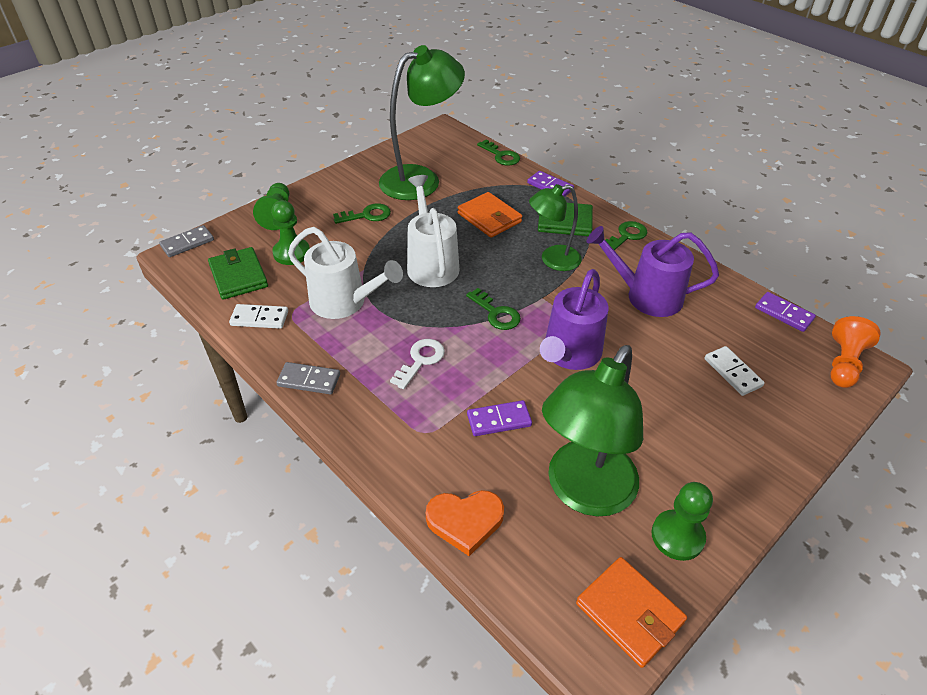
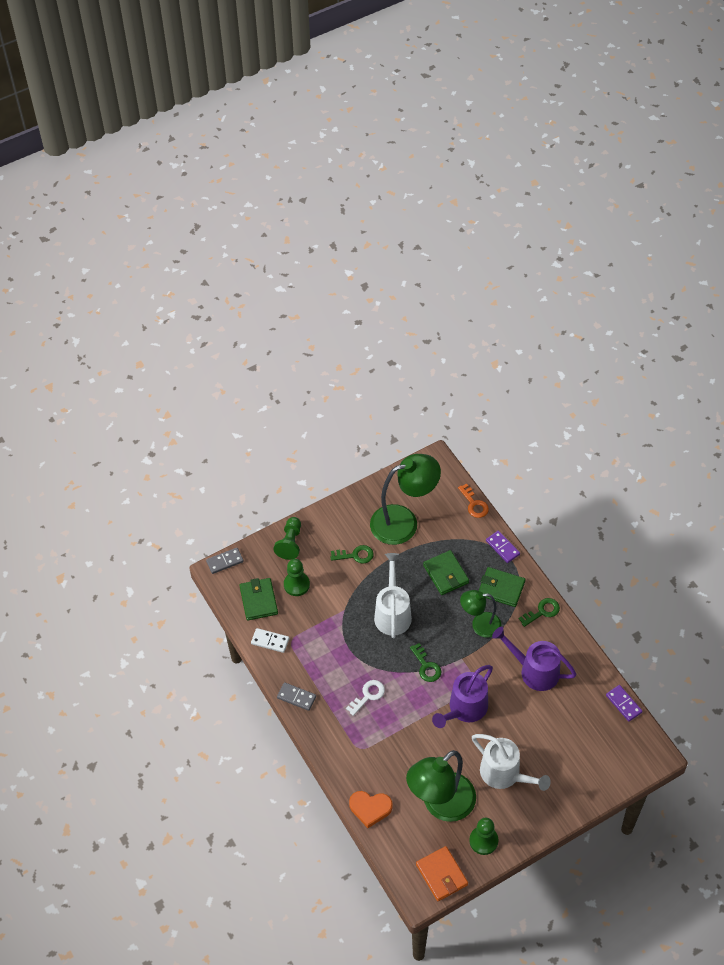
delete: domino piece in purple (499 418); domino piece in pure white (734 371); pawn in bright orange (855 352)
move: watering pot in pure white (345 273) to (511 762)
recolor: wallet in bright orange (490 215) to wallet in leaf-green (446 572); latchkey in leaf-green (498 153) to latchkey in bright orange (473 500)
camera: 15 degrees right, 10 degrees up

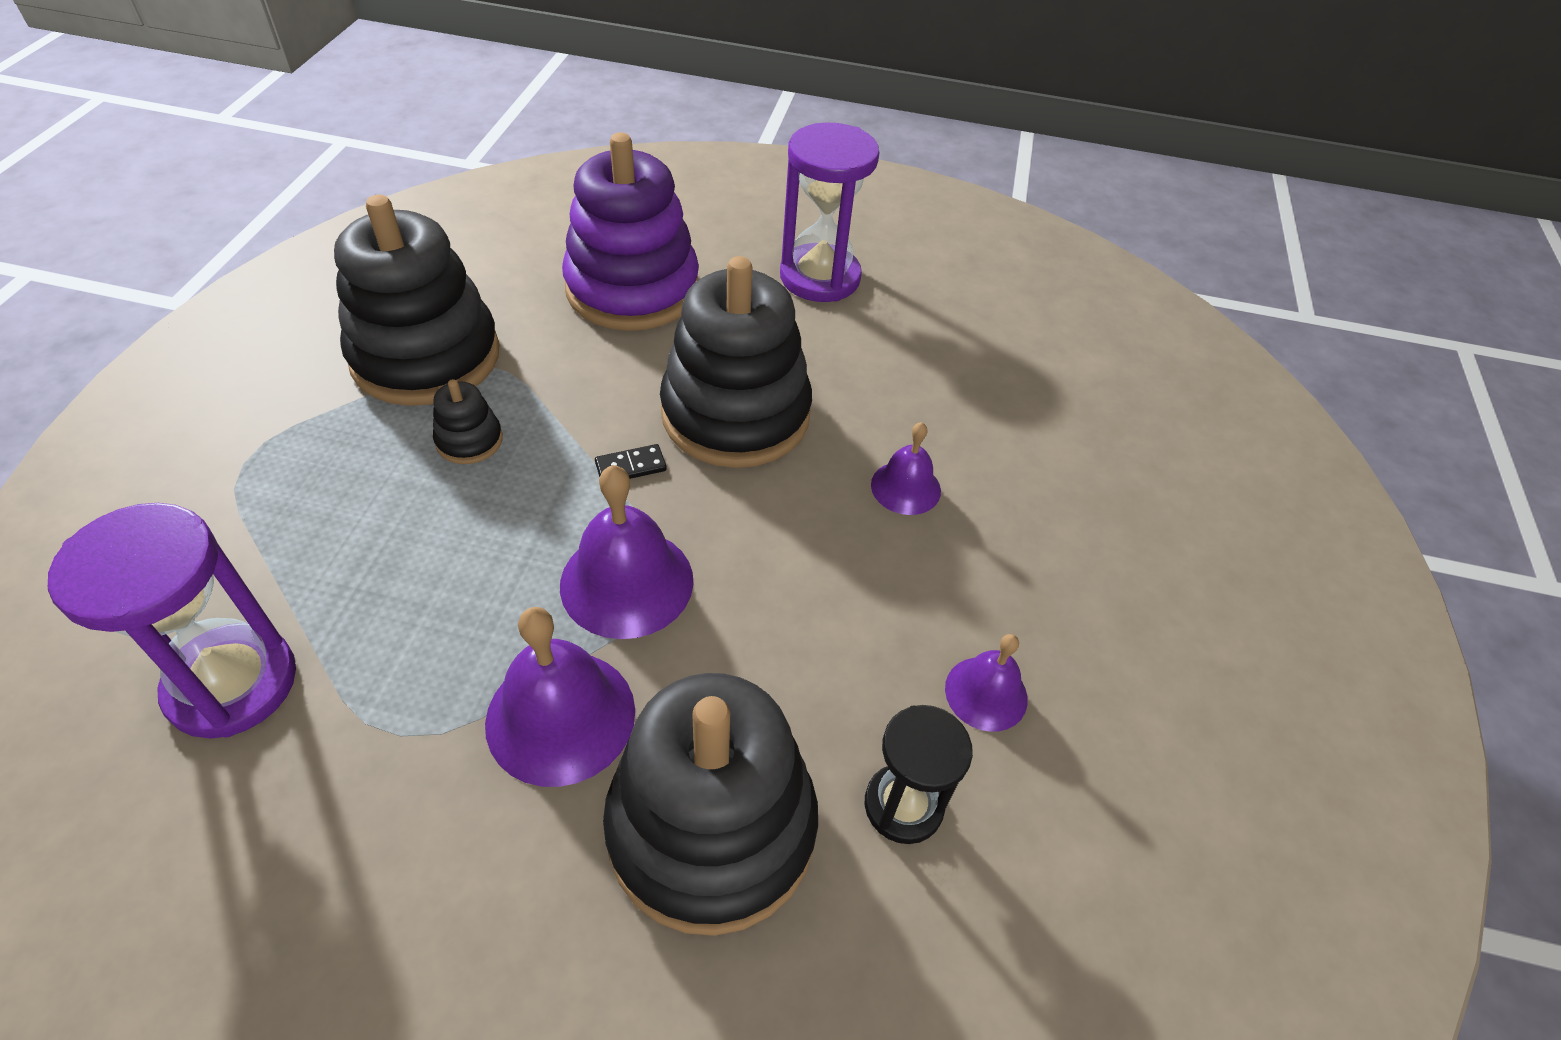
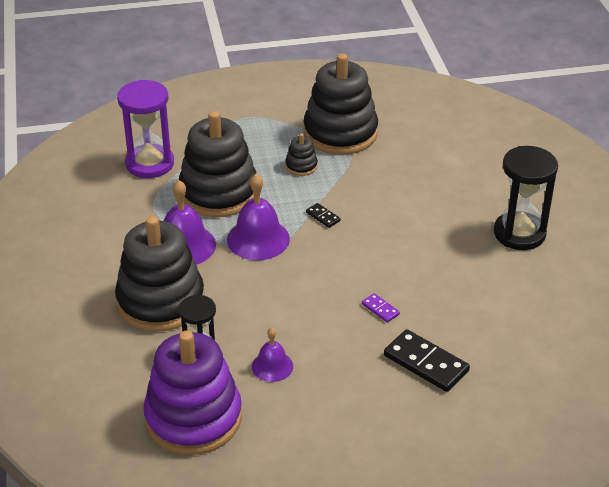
insert: domino piece in jet-black (427 360)
move: stacking toy in purple (630 231) to (192 393); stacking toy in jet-black (736 362) to (218 164)
replace: school bell in purple (906 468) to domino piece in purple (381 308)
recolor: sandglass in purple (830 212) to sandglass in jet-black (526 198)
camera: 70 degrees right, 10 degrees down

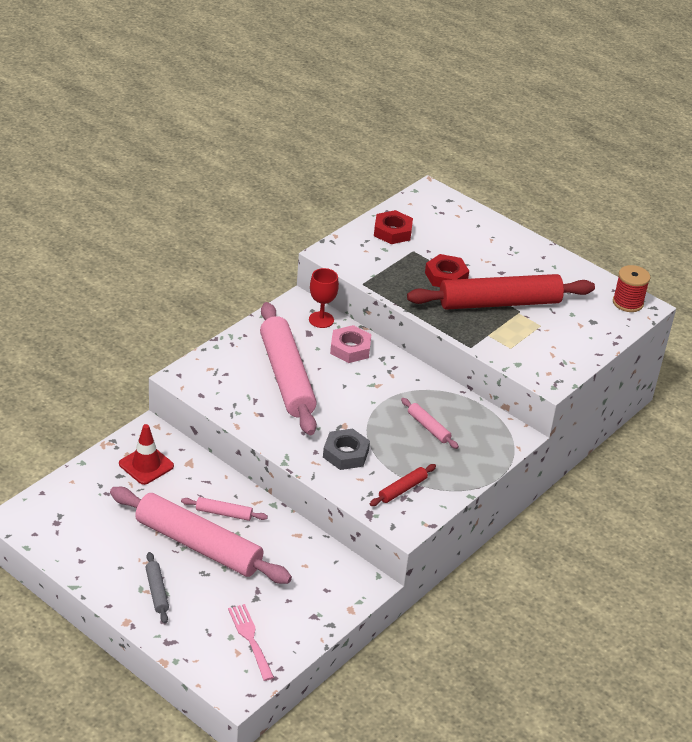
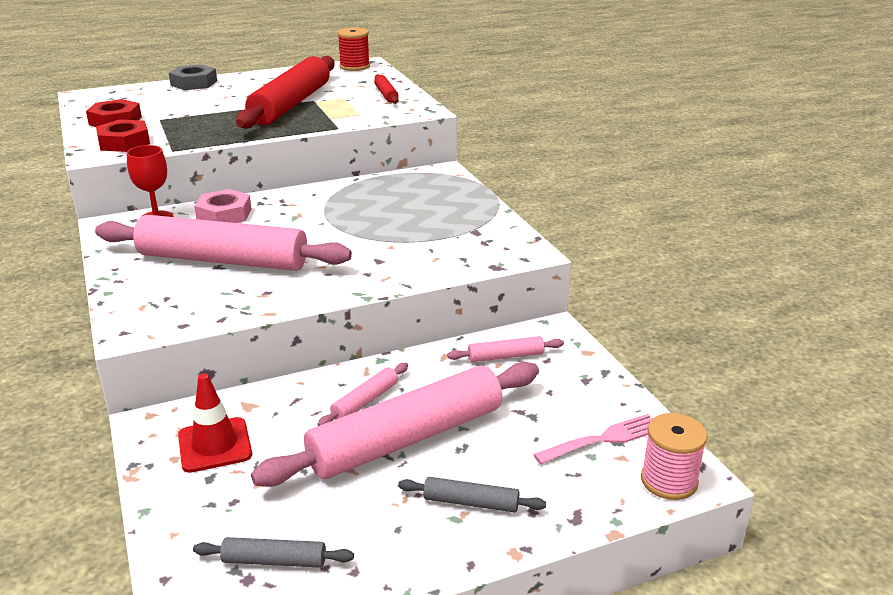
insert: pastry roller in ash-grey (273 552); spool in pink (674 456)
move: hex nut in ash-grey (346 449) to (193 77); pastry roller in crimson (403 485) to (386 89); pastry roller in pink (430 423) to (505 349); hex nut in crimson (447 270) to (123 135)
rotate: dinner fork in pink (251 642) = (593 439) 150 degrees clockwise
camera: 60 degrees left, 10 degrees down

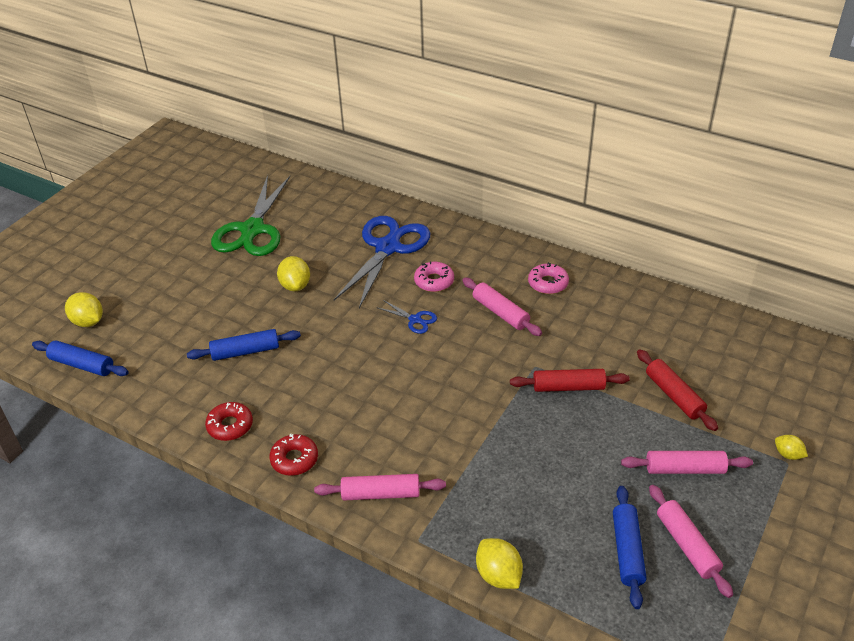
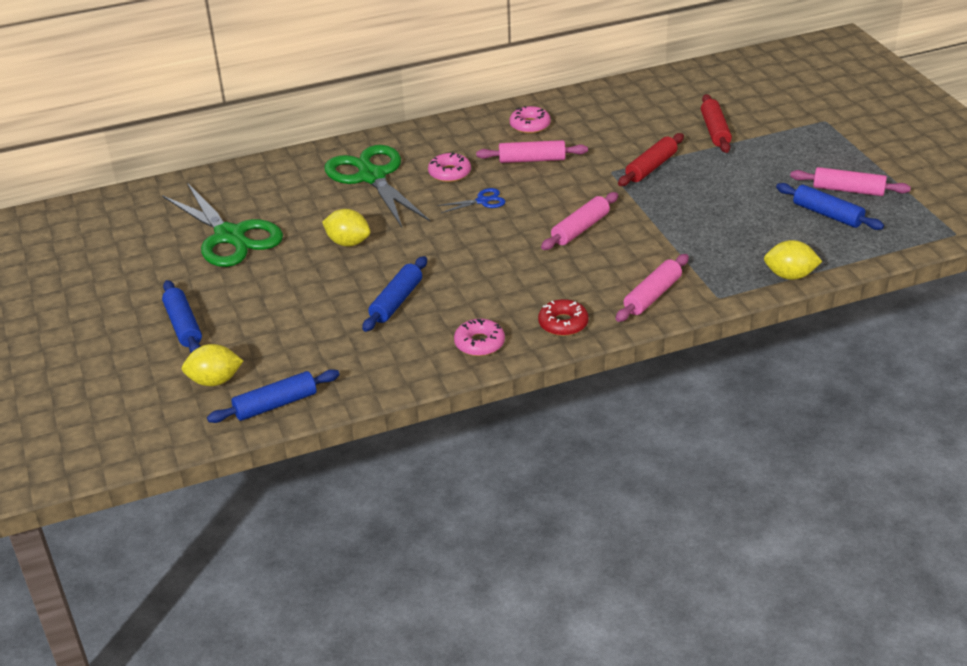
delete: lemon in golden (791 447)
insert: pastry roller in cobalt (182 316)
move: pastry roller in pink (687 462) to (579 221)
recolor: donut in crimson (229 421) to donut in pink (479 337); pair of scissors in cobalt (382 262) to pair of scissors in leaf-green (377 186)
rotate: pastry roller in crimson (677 390) = (716 123) 75 degrees clockwise
camera: 50 degrees left, 5 degrees down

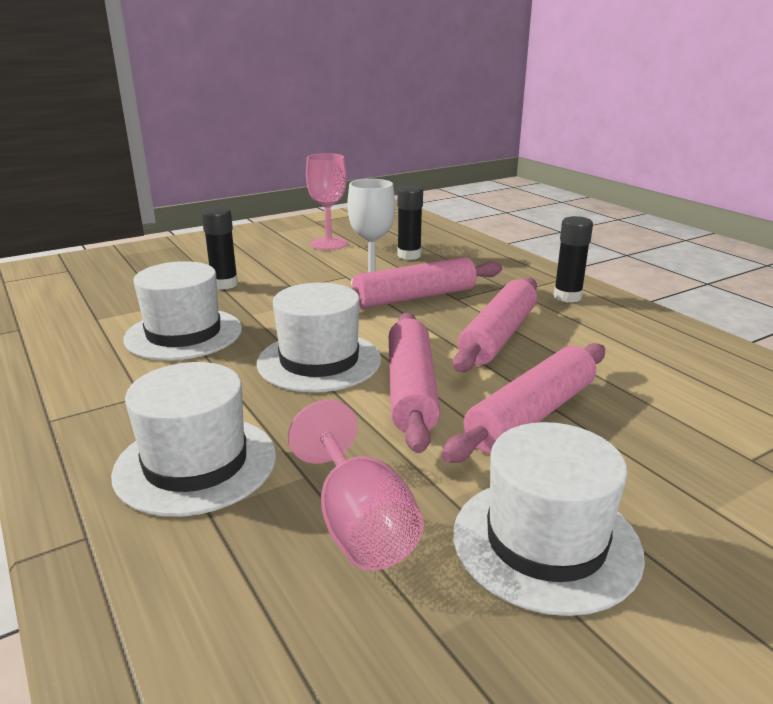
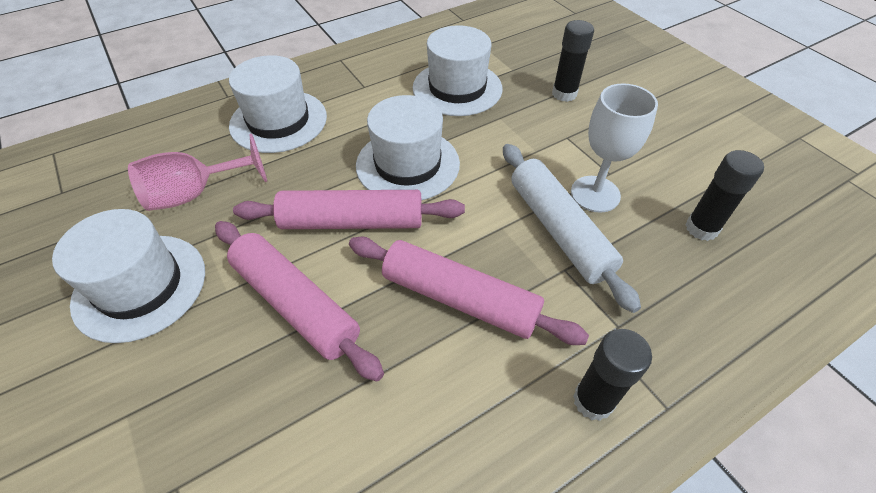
delete: wine glass in pink (327 201)
recolor: pastry roller in pink (426 282) to pastry roller in pure white (572 228)
camera: 90 degrees right, 25 degrees up

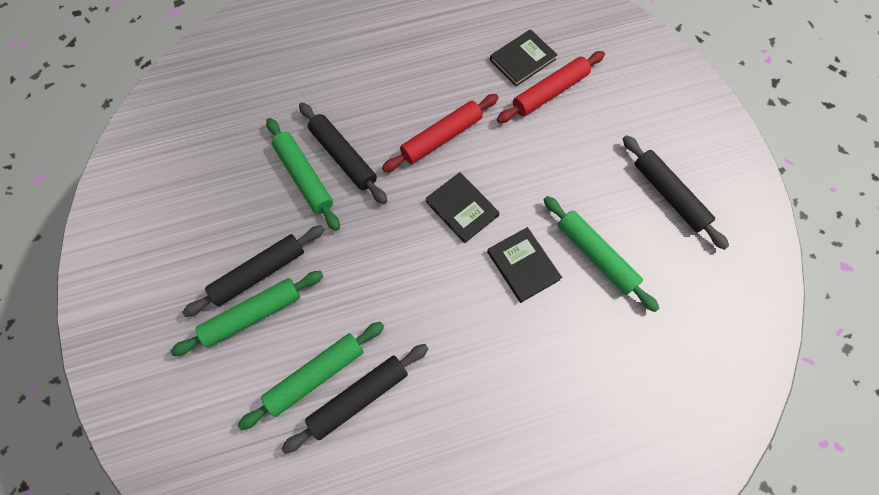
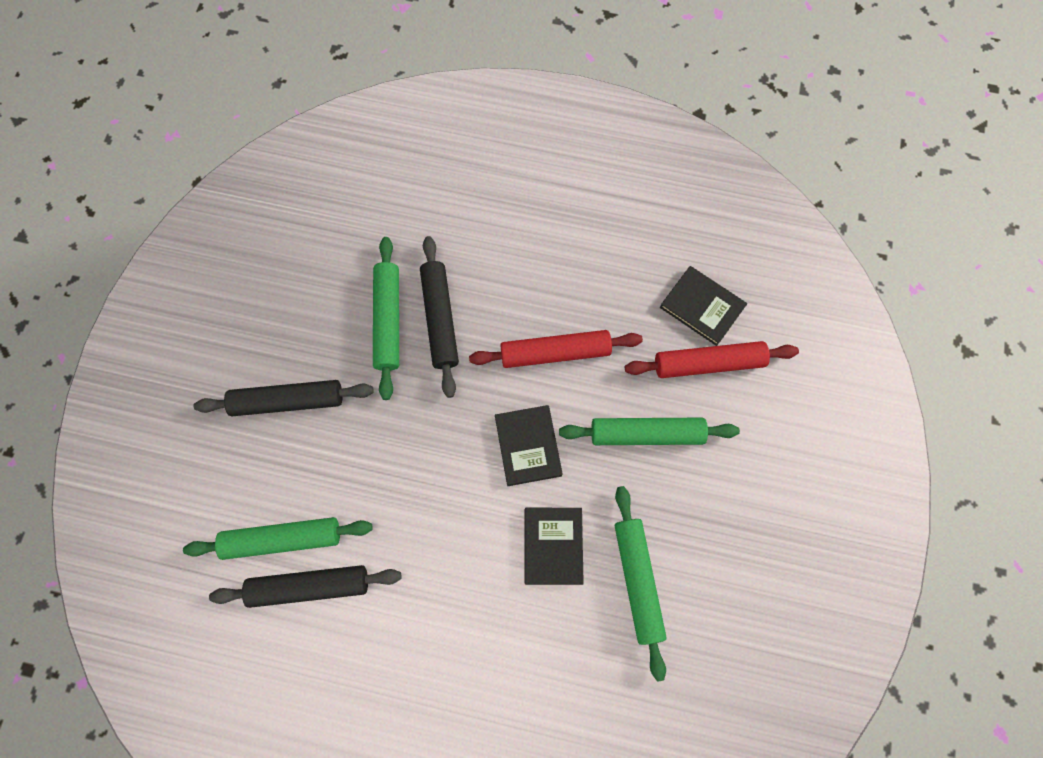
delete: pastry roller in jet-black (676 192)
move: pastry roller in leaf-green (246 313) to (649 431)
rotate: hardback in jet-black (523 57) = (703 306) 45 degrees clockwise
camera: 30 degrees right, 5 degrees up

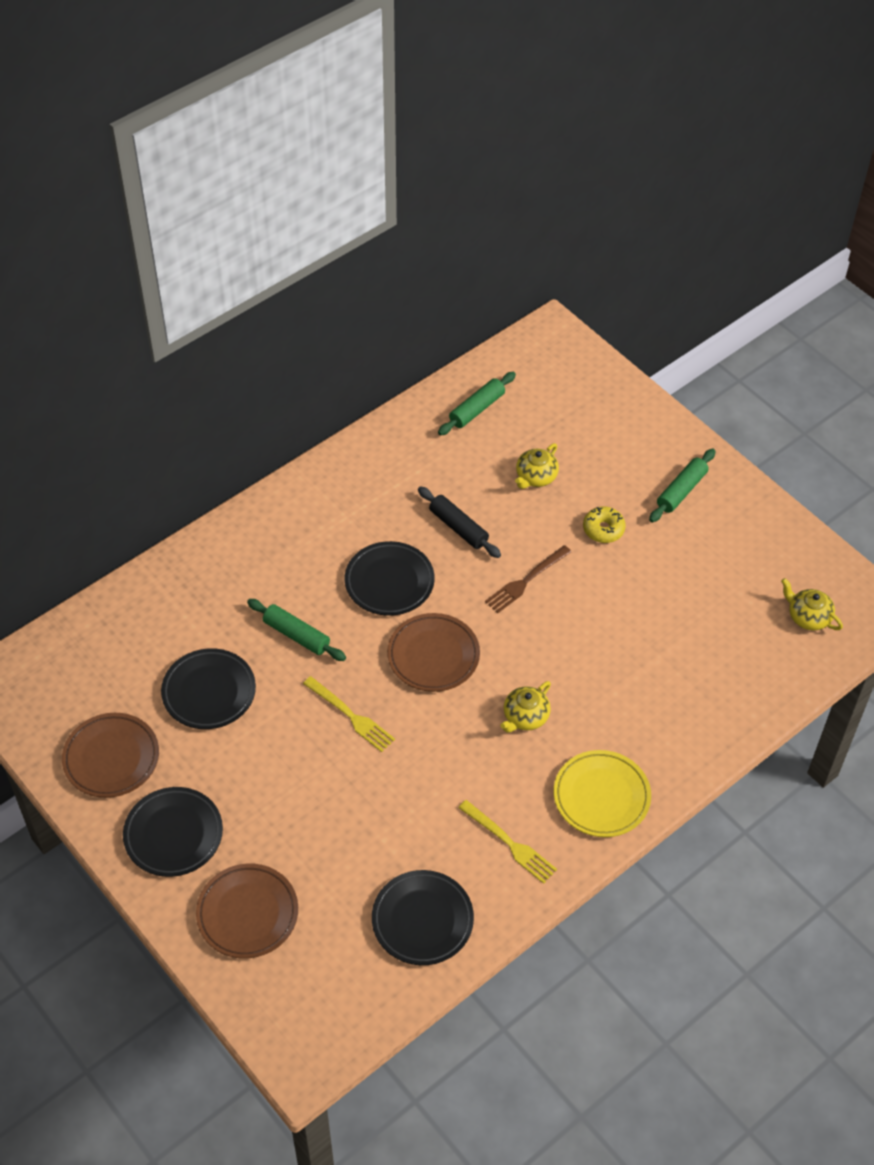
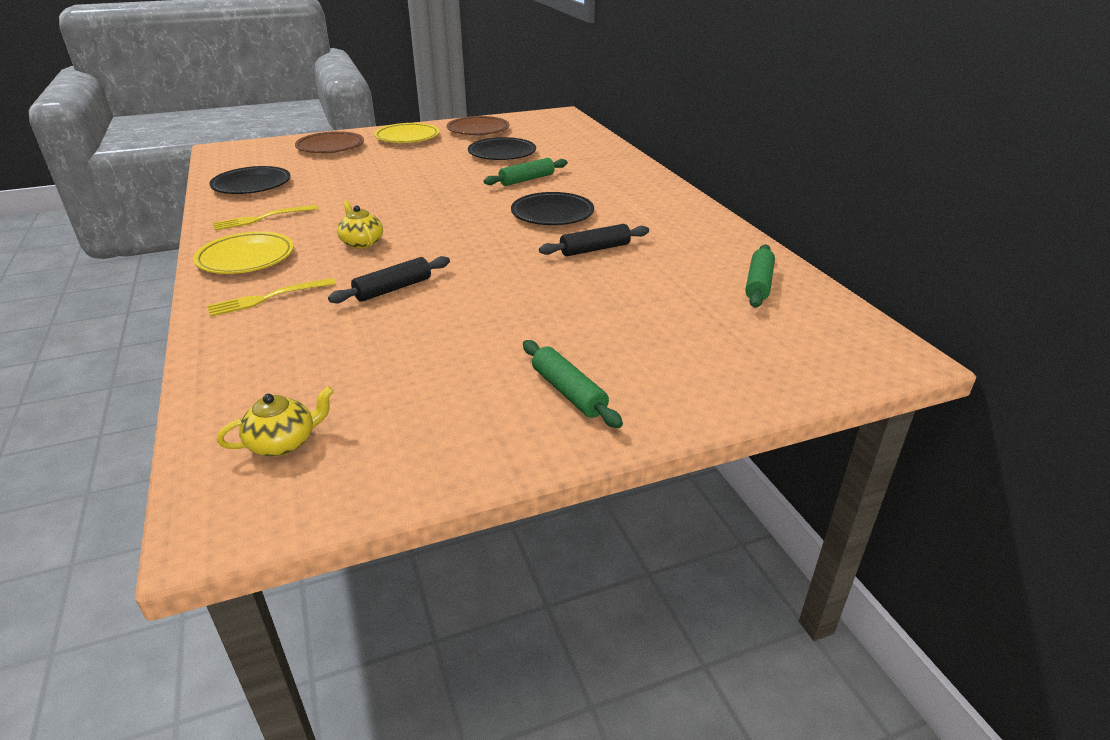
delete: plate in russet (433 652); dinner fork in russet (528 579); tea pot in golden (537 466); donut in golden (604 524)
insert: pastry roller in jet-black (389 279)
move: dinner fork in golden (349 714) to (271 297)
recolor: plate in jet-black (173 832) to plate in golden (407 133)
rotate: pastry roller in leaf-green (477 404) = (760 276) 45 degrees clockwise
camera: 110 degrees right, 20 degrees down

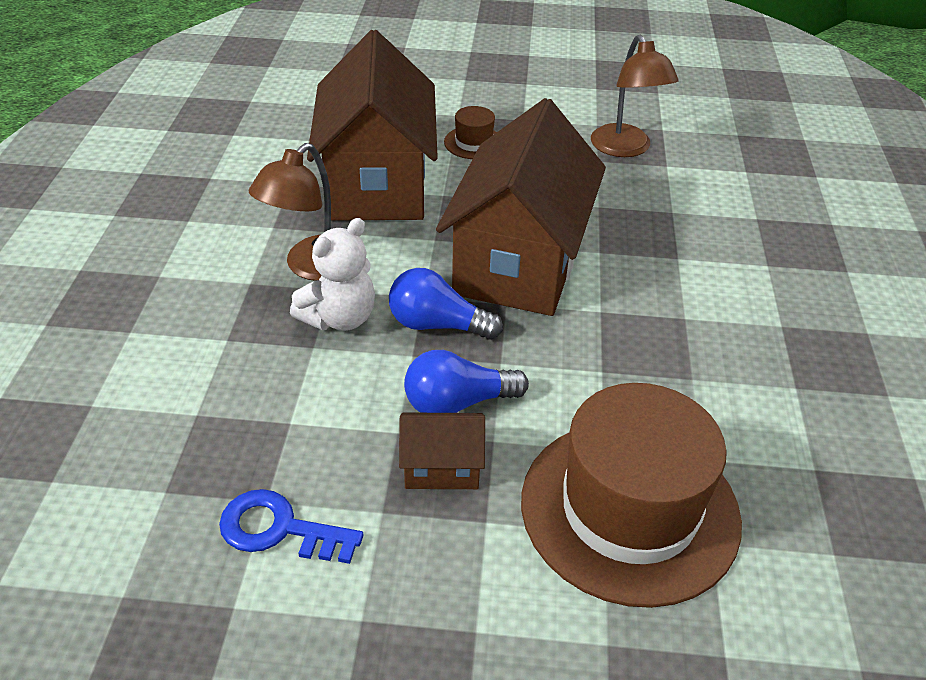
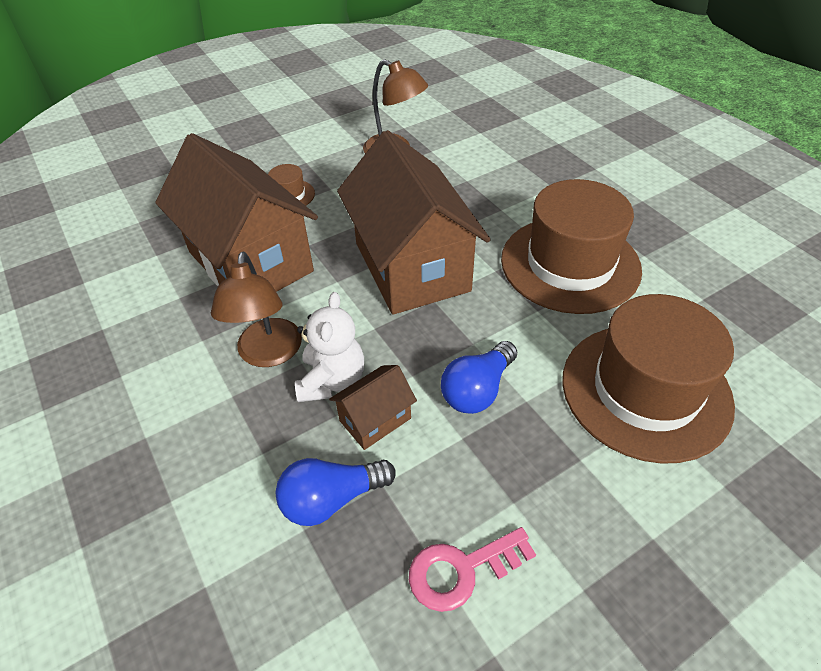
insert: tall hat in russet (571 246)
move: lightbulb in cobalt (446 304) to (336 492); cottage in russet (442 450) to (373 407)
recolor: latchkey in cobalt (291 526) to latchkey in pink (472 569)
camera: 35 degrees left, 5 degrees up

